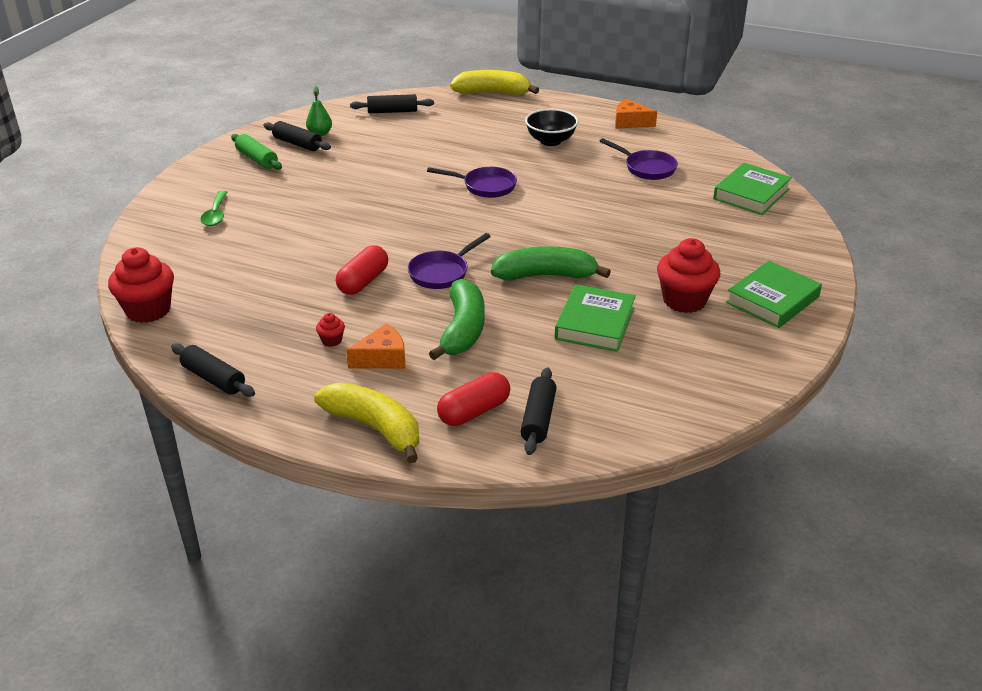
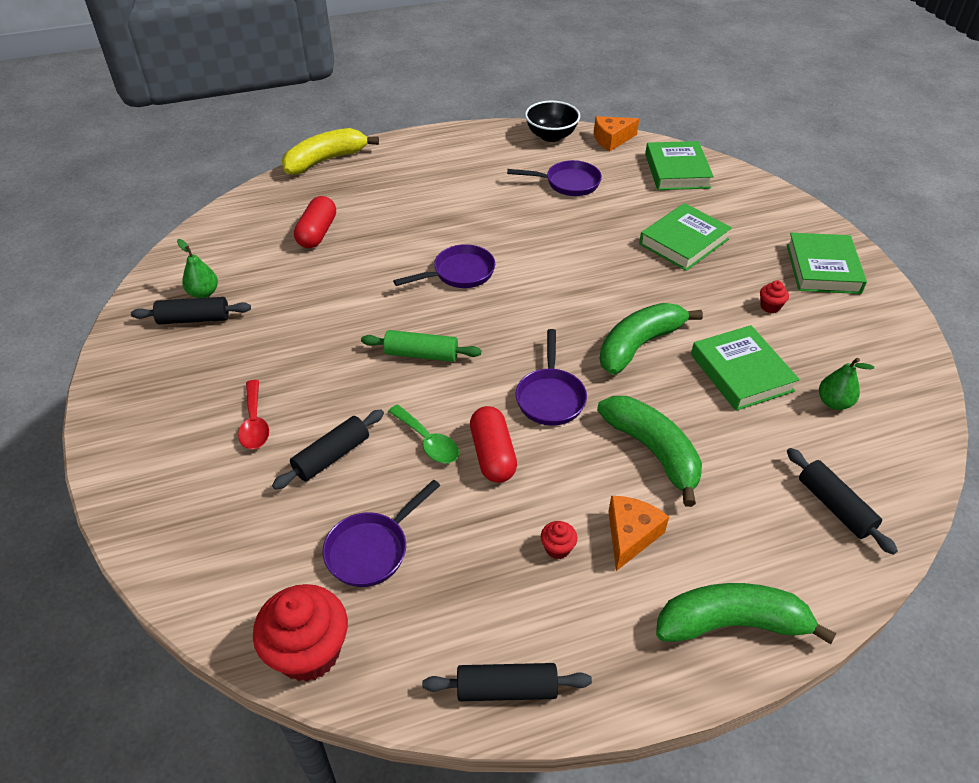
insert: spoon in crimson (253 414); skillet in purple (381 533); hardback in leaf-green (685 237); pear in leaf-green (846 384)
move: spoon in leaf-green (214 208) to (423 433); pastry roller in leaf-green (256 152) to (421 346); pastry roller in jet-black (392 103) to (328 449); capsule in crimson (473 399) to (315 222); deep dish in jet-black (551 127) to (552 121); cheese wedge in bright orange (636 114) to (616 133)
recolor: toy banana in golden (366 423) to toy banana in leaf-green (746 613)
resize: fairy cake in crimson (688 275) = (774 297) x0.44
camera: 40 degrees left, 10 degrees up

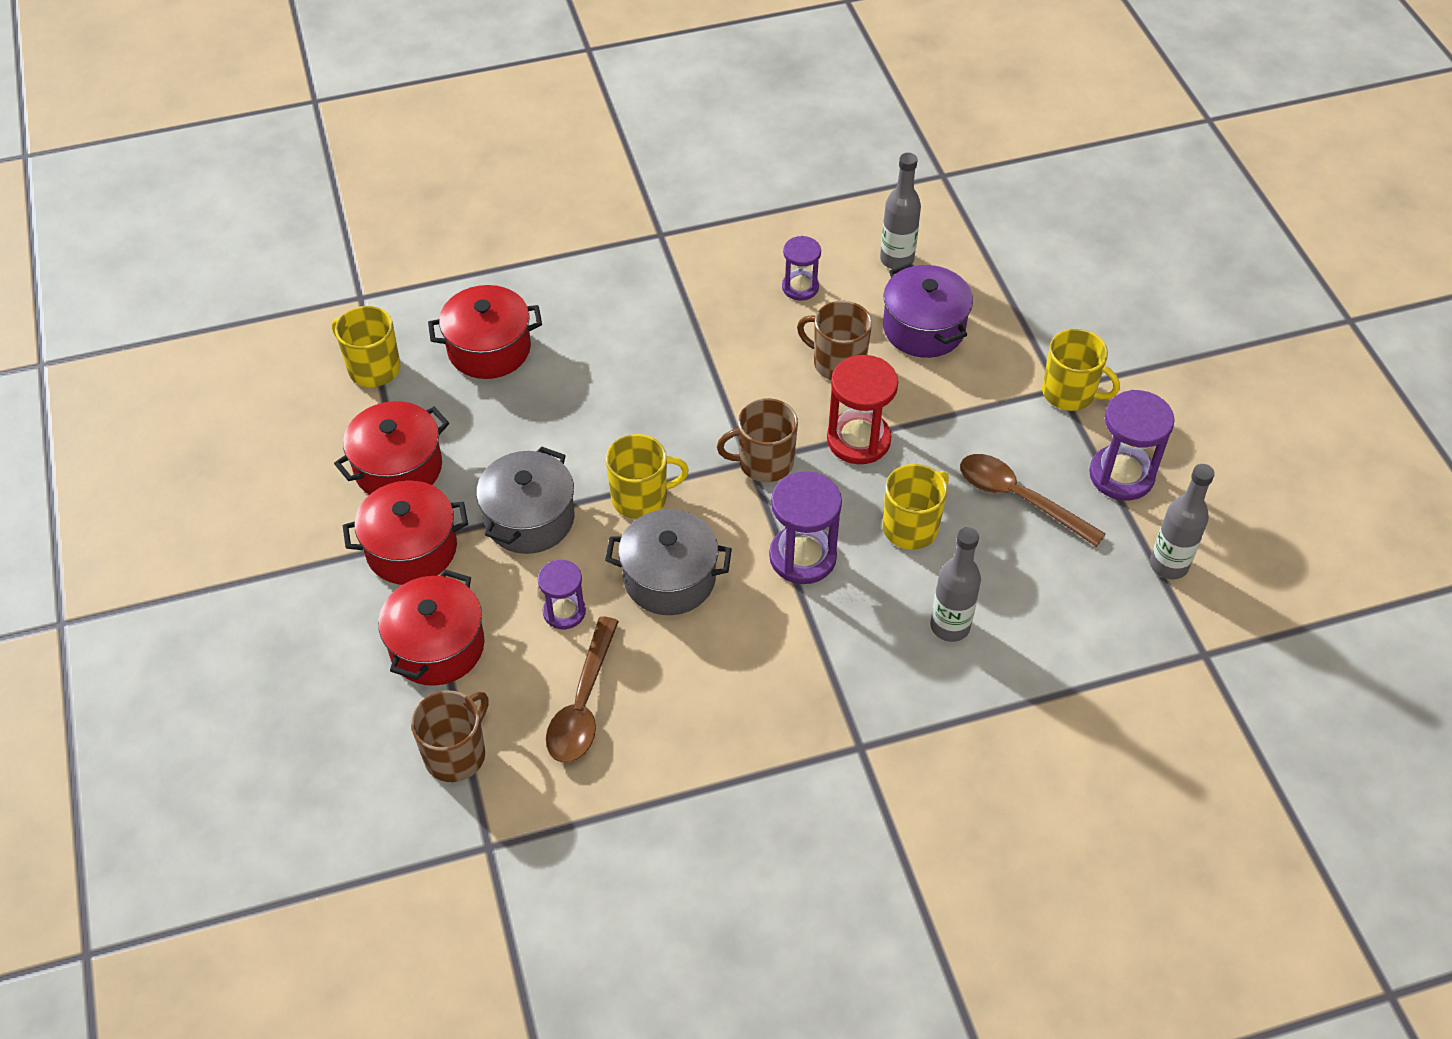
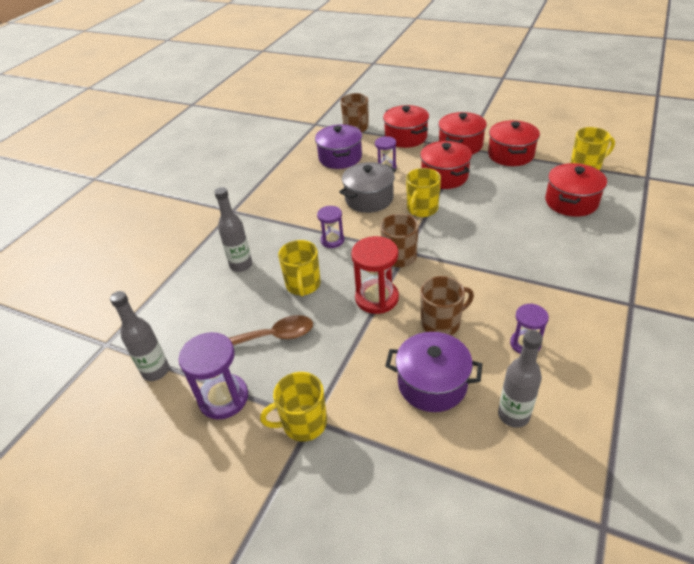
replace: spoon in russet (582 690) to stockpot in purple (338 146)
recolor: stockpot in ash-grey (525 500) to stockpot in crimson (446 165)
resize: sandglass in purple (805 527) = (330 227) x0.62
camera: 135 degrees right, 10 degrees down

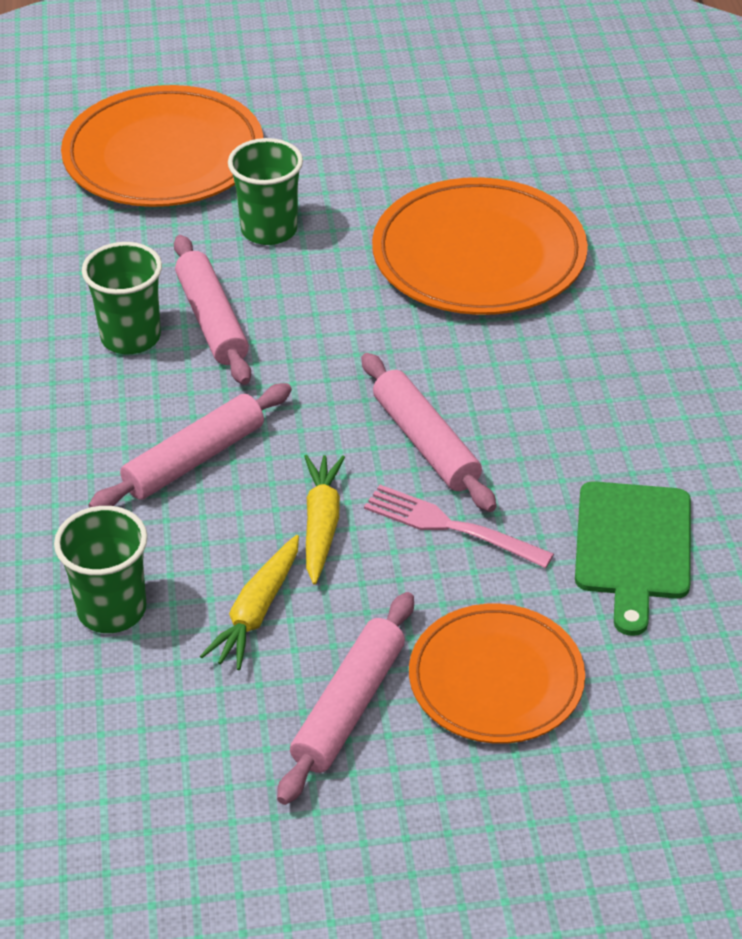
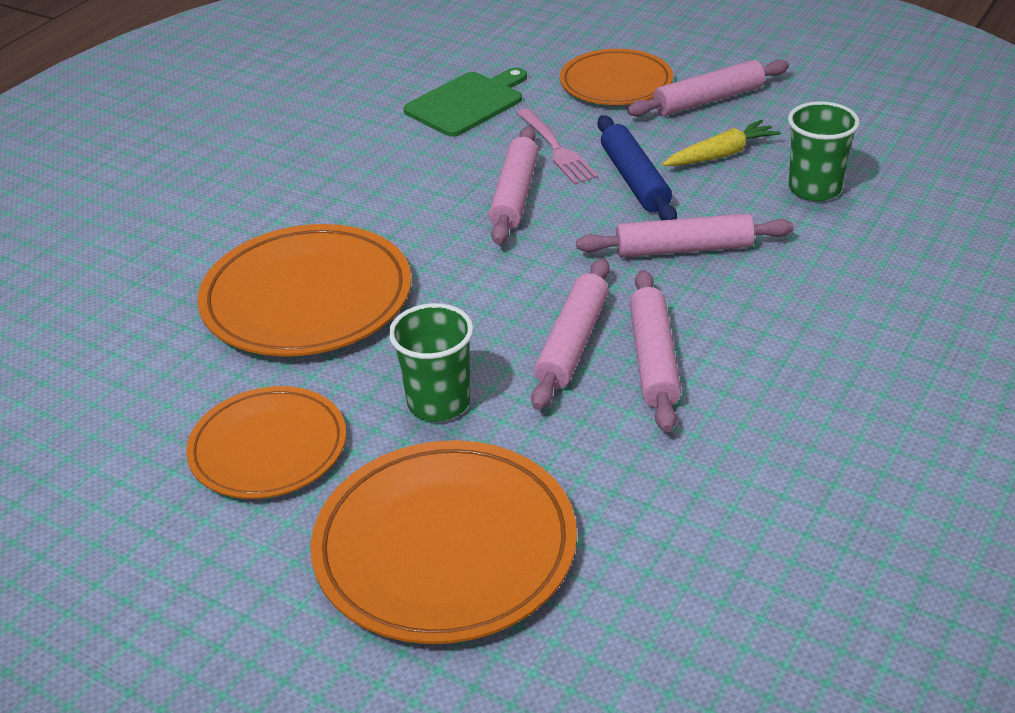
insert: plate in bright orange (266 442)
replace: cup in leaf-green (122 298) to pastry roller in pink (655 351); carrot in golden (324 520) to pastry roller in cobalt (637 167)
camera: 140 degrees left, 5 degrees down

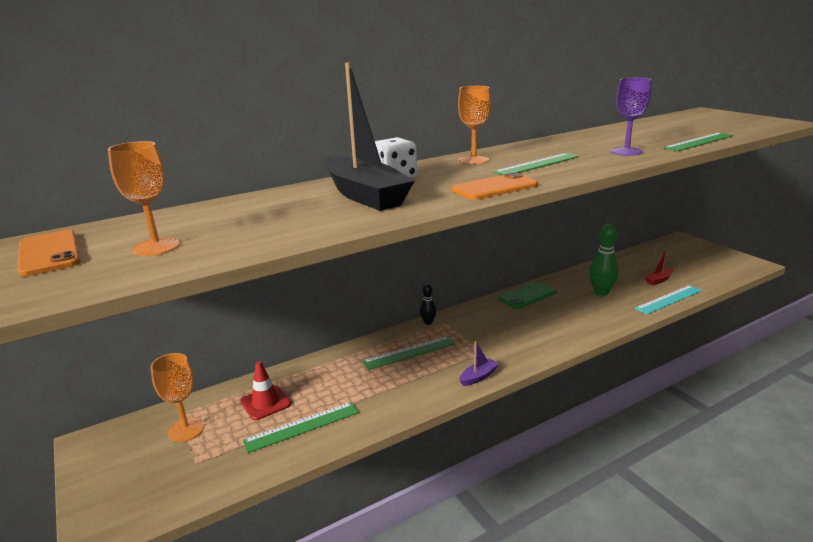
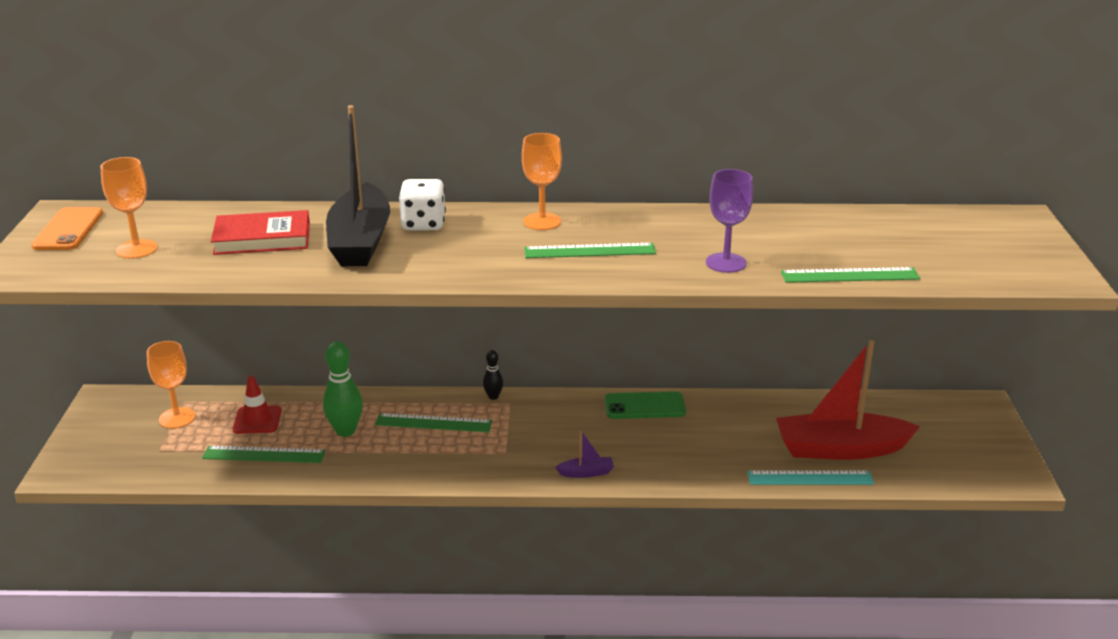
delete: phone in bright orange (495 186)
insert: hardback in crimson (260 232)
move: sailboat in purple (479 363) to (584 454); skittle in leaf-green (604 260) to (343 389)
resize: sailboat in crimson (658 266) = (848 400) x2.48
camera: 30 degrees right, 5 degrees up

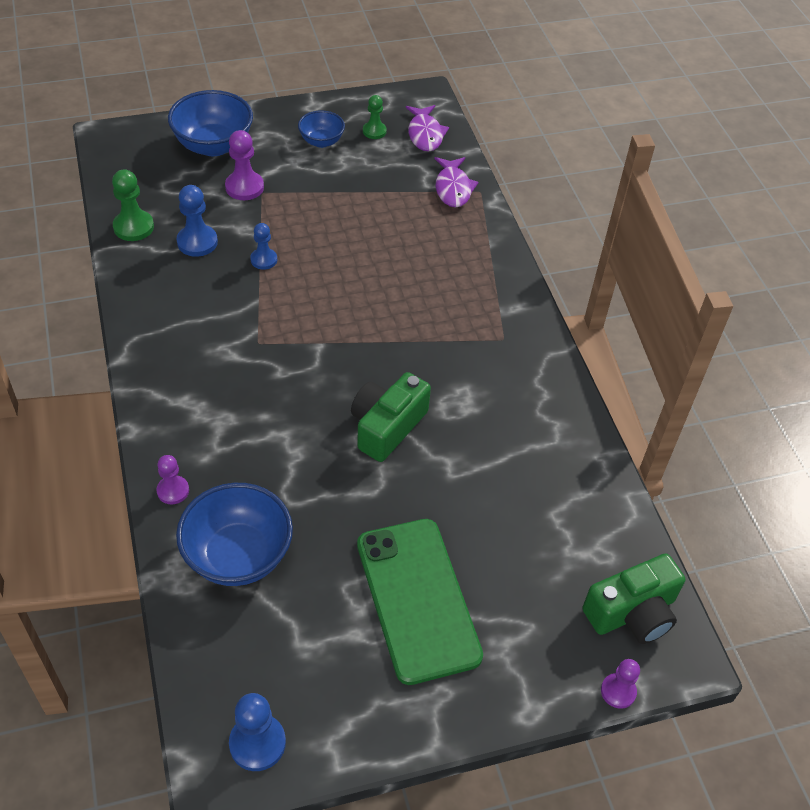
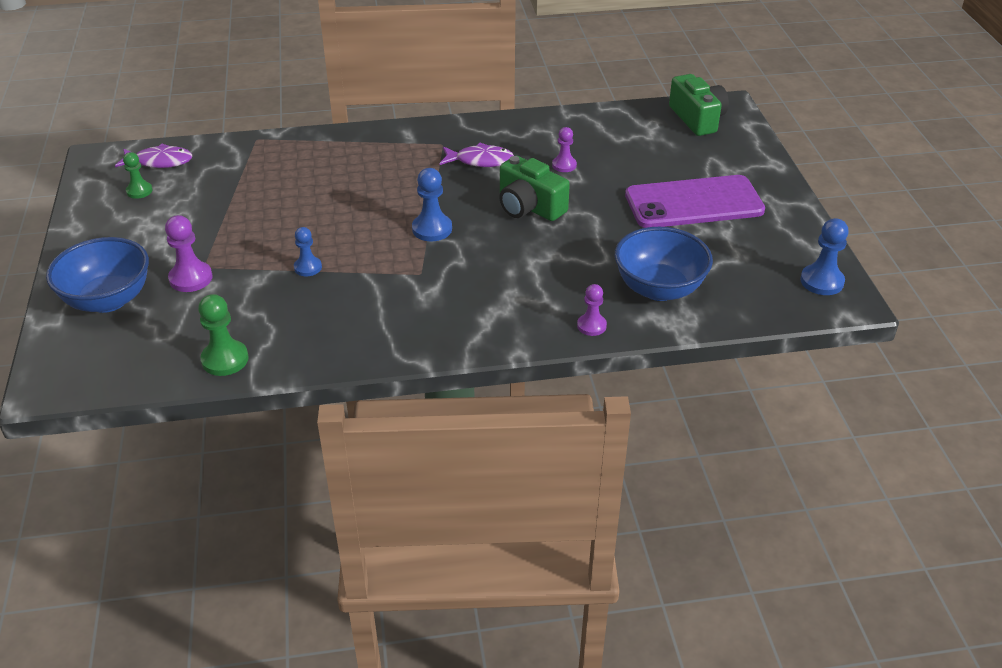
delete: deep dish in cobalt (321 129)
move: pawn in cobalt (197 221) to (432 204); fish figure in purple (456 182) to (477 155); pawn in purple (620 684) to (564 149)
recolor: phone in leaf-green (420 602) to phone in purple (695 201)
camera: 80 degrees left, 10 degrees down

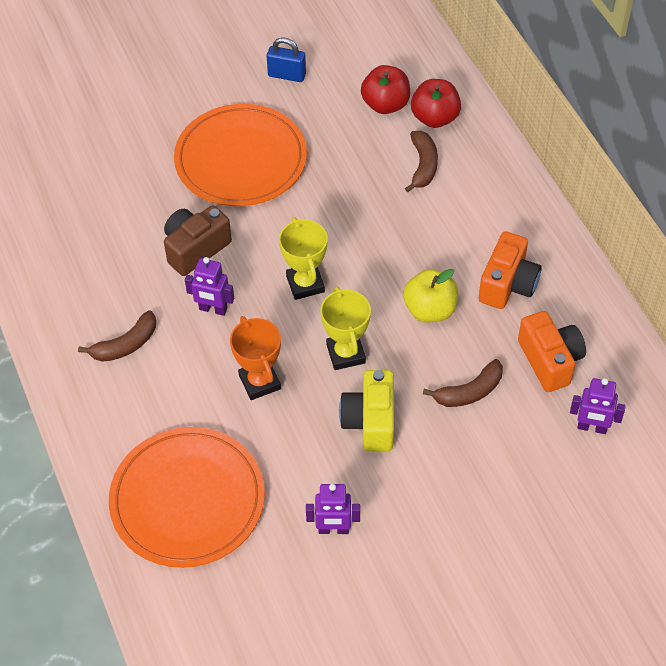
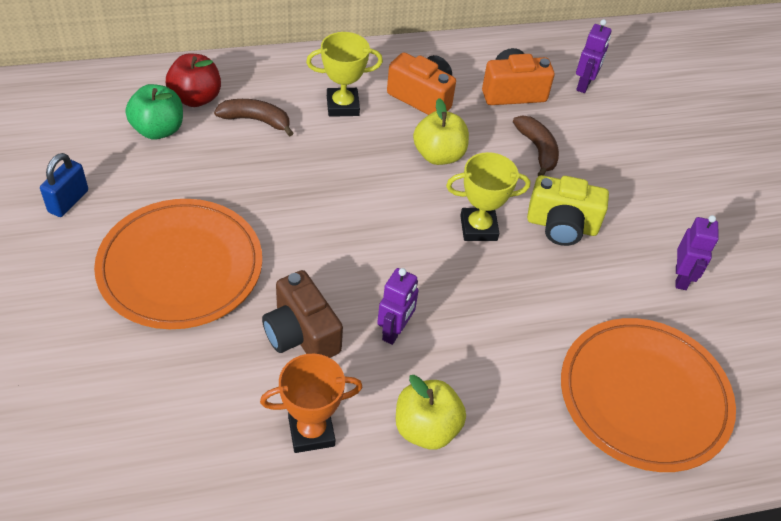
move: trophy in bright orange (255 358) to (311 403); trophy in golden (303 258) to (344 74)
replace: toy banana in russet (117 336) to apple fruit in golden (431 412)
recolor: apple fruit in crimson (385 89) to apple fruit in leaf-green (154 111)
camera: 85 degrees left, 5 degrees down

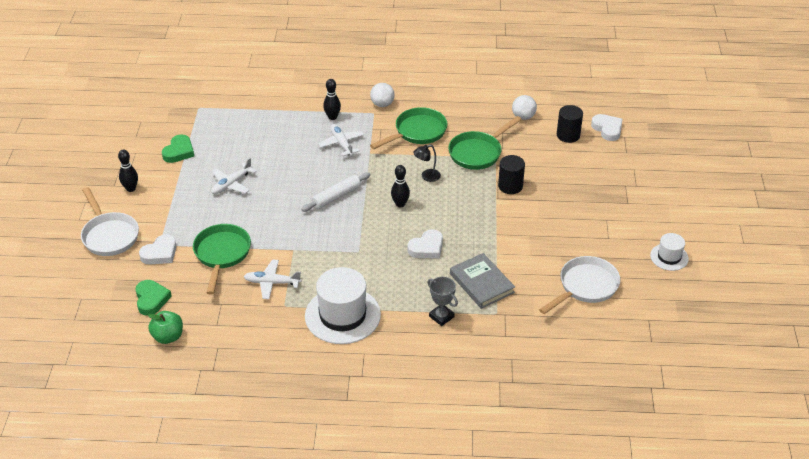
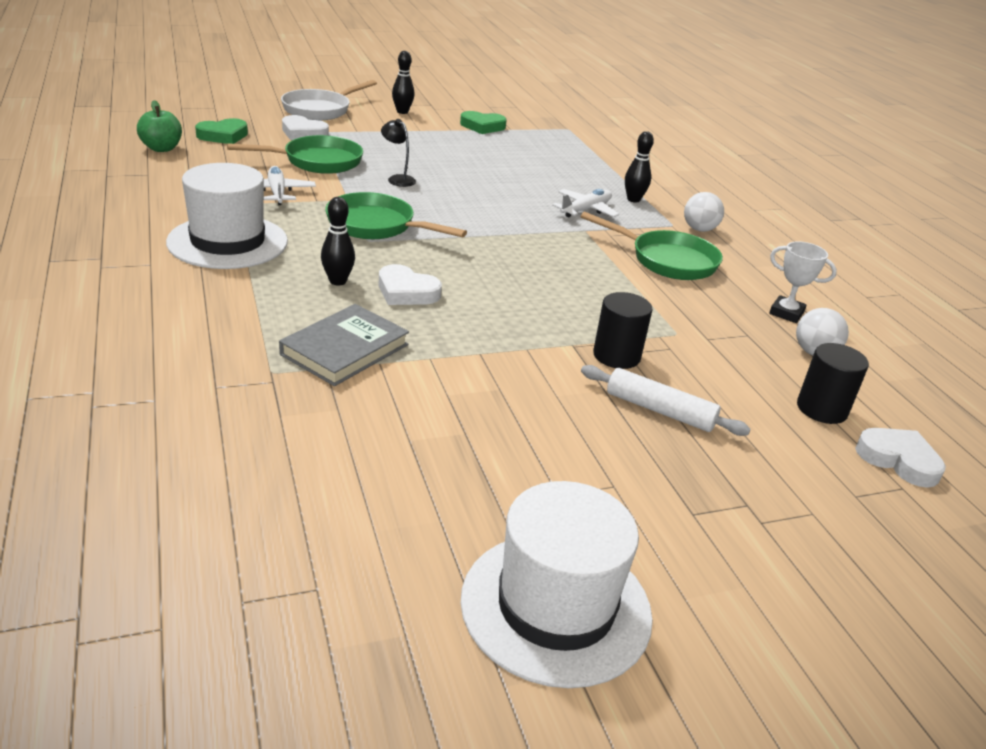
delete: aeroplane in pure white (234 176); trophy in ash-grey (442 301); skillet in pure white (579 285)
insert: trophy in pure white (803 282)
move: pastry roller in pure white (336 192) to (666 400); skittle in jet-black (400 186) to (338 241); reading lamp in jet-black (427 163) to (398 153); skillet in leaf-green (485 143) to (396 215)
rotate: love heart in pure white (606 127) = (900 458) 90 degrees counterclockwise
resize: tall hat in pure white (669 252) = (556 584) x1.91
camera: 65 degrees right, 10 degrees down

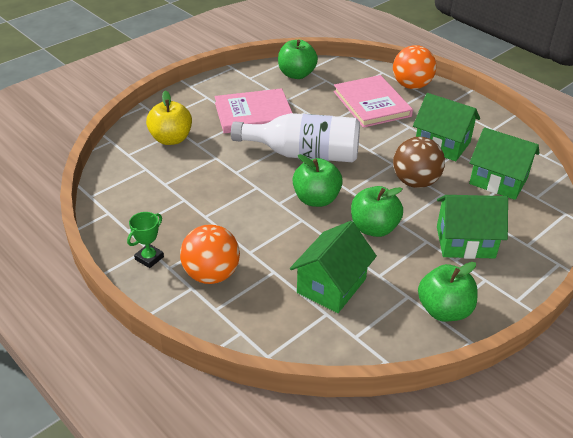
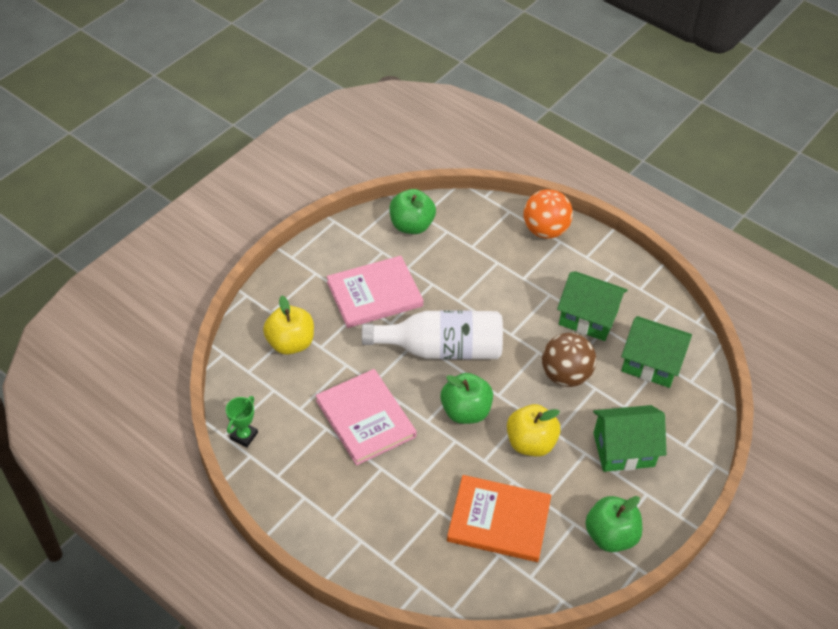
delete: sphere in bright orange (210 254)
move: trophy in leaf-green (145 240) to (242 421); hardback in pink (373 101) to (366 417)
replace: cottage in leaf-green (333 267) to hardback in bright orange (499 518)
recolor: apple fruit in leaf-green (377 211) to apple fruit in golden (534 430)
camera: 10 degrees left, 10 degrees up

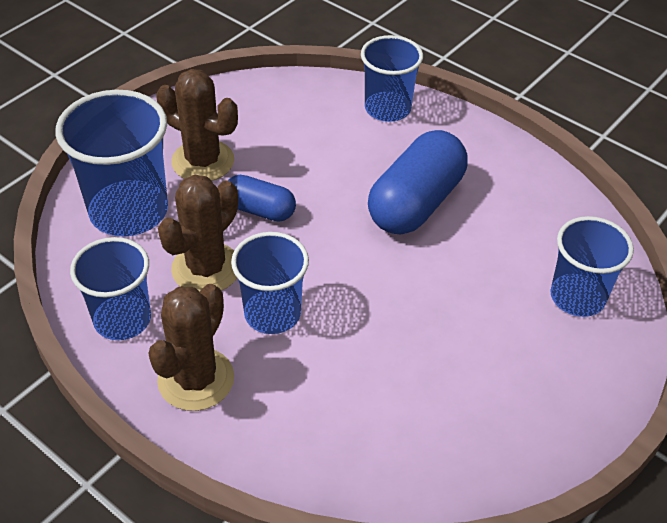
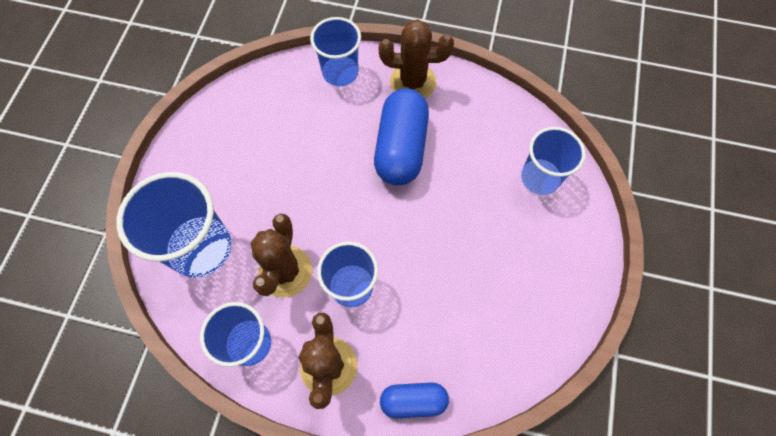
move: saguaro cactus in russet (197 125) to (416 58); capsule in cobalt (262 198) to (414 400)
camera: 25 degrees left, 20 degrees up

